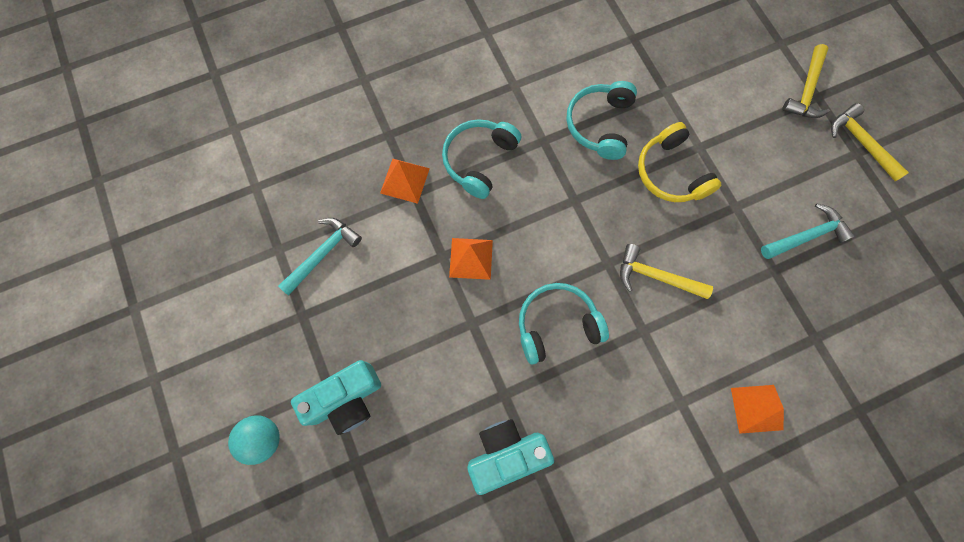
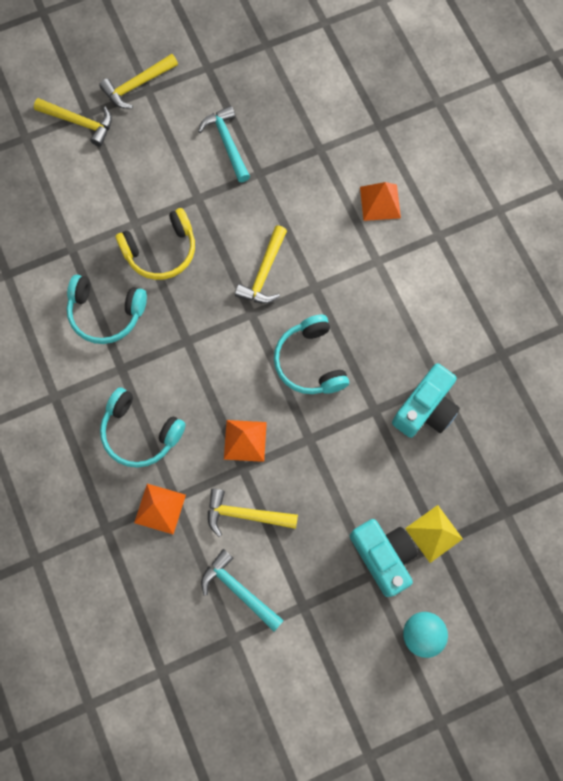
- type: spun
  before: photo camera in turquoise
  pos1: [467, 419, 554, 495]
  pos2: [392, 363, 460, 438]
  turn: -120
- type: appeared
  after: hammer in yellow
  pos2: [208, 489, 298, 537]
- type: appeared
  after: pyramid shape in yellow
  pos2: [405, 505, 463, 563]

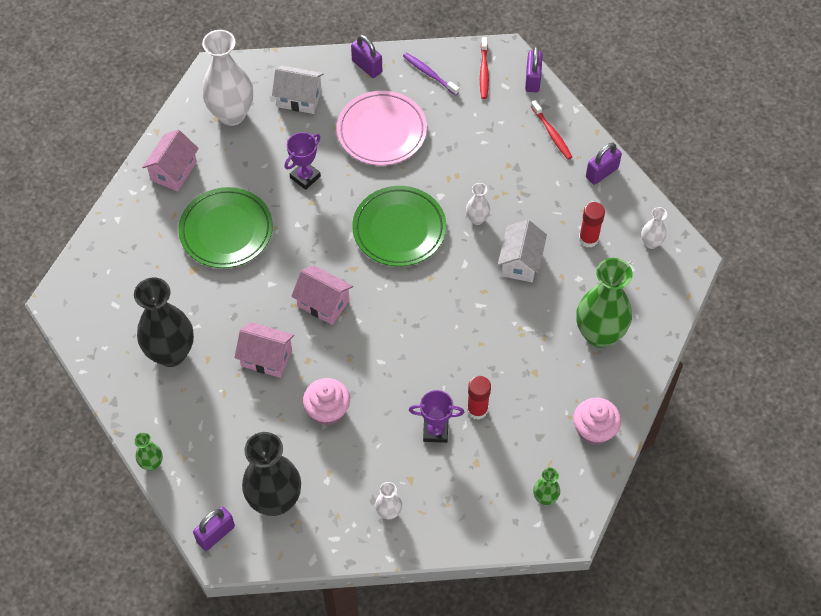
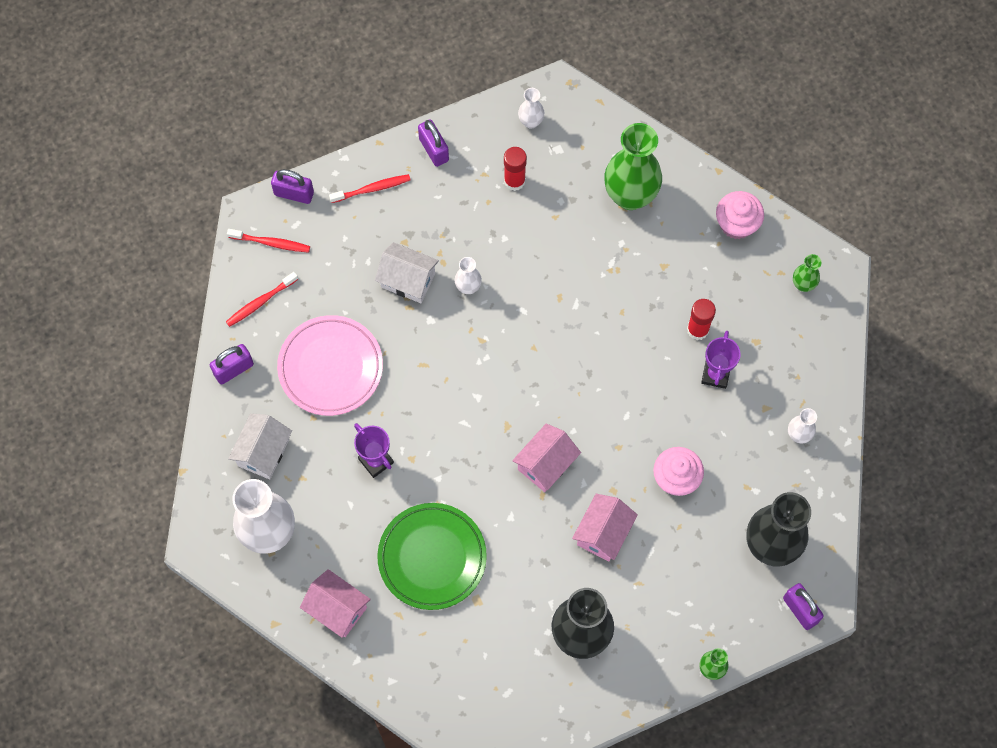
- type: colour
  before: toothbrush in royal purple
  after: toothbrush in crimson
  pos1: [403, 53, 459, 95]
  pos2: [226, 272, 298, 327]
- type: missing
  before: dinner plate in emerald
  pos1: [352, 186, 446, 267]
- type: relocated
  before: house in snow-white
  pos1: [498, 220, 547, 282]
  pos2: [375, 242, 439, 303]

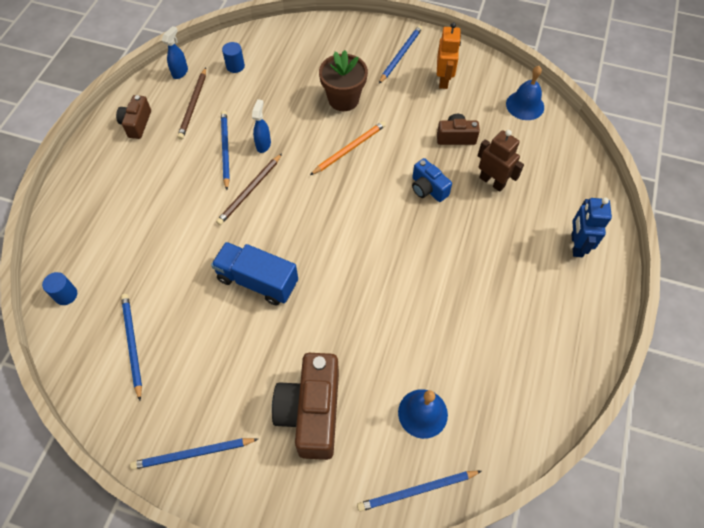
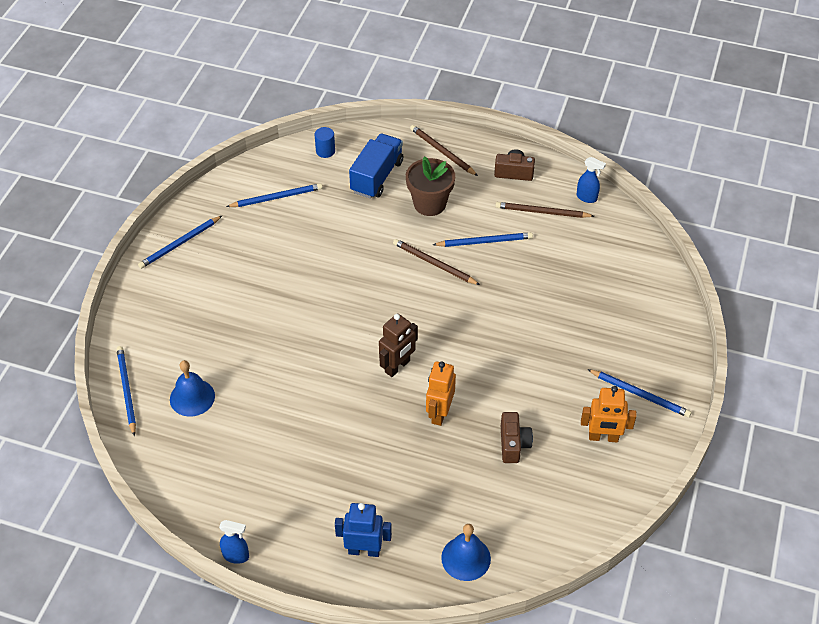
- type: missing
  before: cylinder shape in cobalt
  pos1: [222, 42, 245, 73]
- type: relocated
  before: plant pot in brown
  pos1: [319, 50, 368, 111]
  pos2: [406, 156, 455, 216]
- type: relocated
  before: hand bell in cobalt
  pos1: [506, 66, 544, 120]
  pos2: [441, 524, 491, 581]
- type: relocated
  before: spray bottle in cobalt
  pos1: [252, 99, 271, 153]
  pos2: [219, 520, 249, 564]
- type: missing
  before: pencil in orange-coloured
  pos1: [310, 121, 386, 175]
- type: relocated
  before: robot figure in brown
  pos1: [478, 130, 524, 192]
  pos2: [379, 314, 418, 377]
- type: exchanged
  before: photo camera in cobalt
  after: robot figure in orange-coloured
  pos1: [412, 158, 452, 202]
  pos2: [426, 362, 456, 426]
- type: relocated
  before: toy truck in cobalt
  pos1: [211, 242, 298, 306]
  pos2: [349, 133, 403, 199]
- type: missing
  before: photo camera in brown
  pos1: [272, 353, 339, 460]
- type: spun
  before: pencil in cobalt
  pos1: [130, 438, 258, 470]
  pos2: [138, 216, 222, 269]
  turn: -120
- type: appeared
  after: pencil in brown
  pos2: [410, 125, 478, 176]

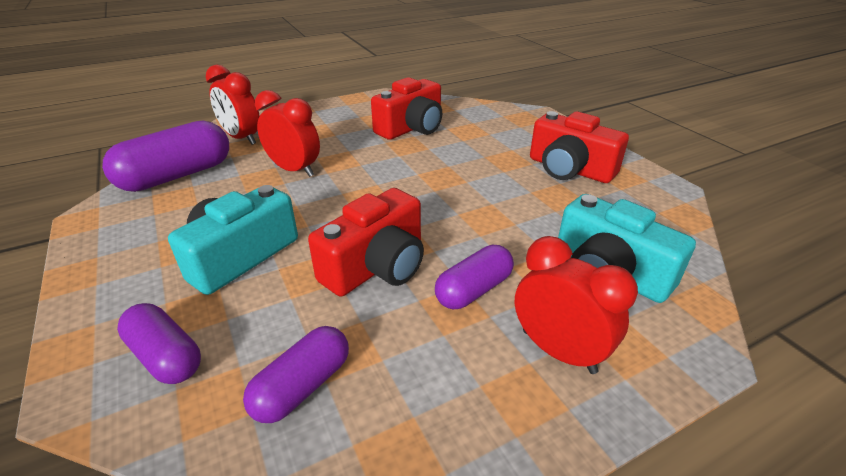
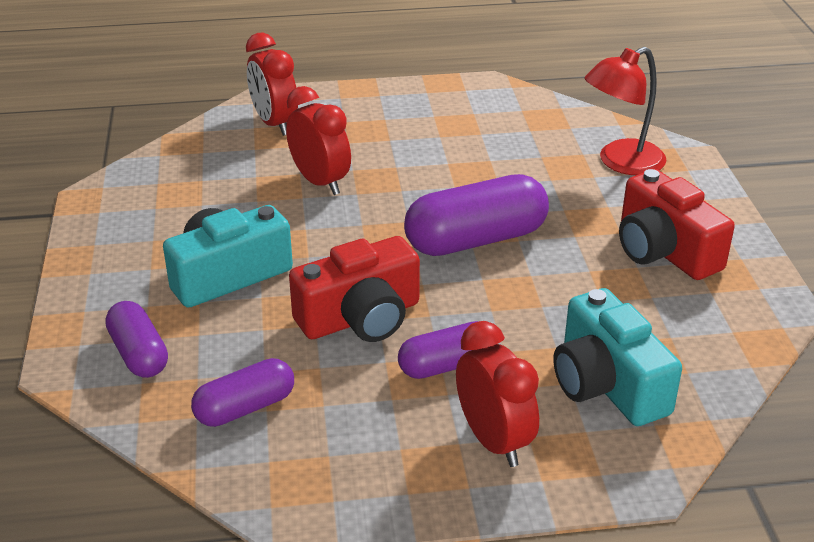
- type: missing
  before: photo camera in crimson
  pos1: [371, 77, 442, 140]
- type: relocated
  before: pill in royal purple
  pos1: [102, 121, 229, 192]
  pos2: [404, 174, 549, 256]
- type: appeared
  after: reading lamp in crimson
  pos2: [585, 47, 666, 175]

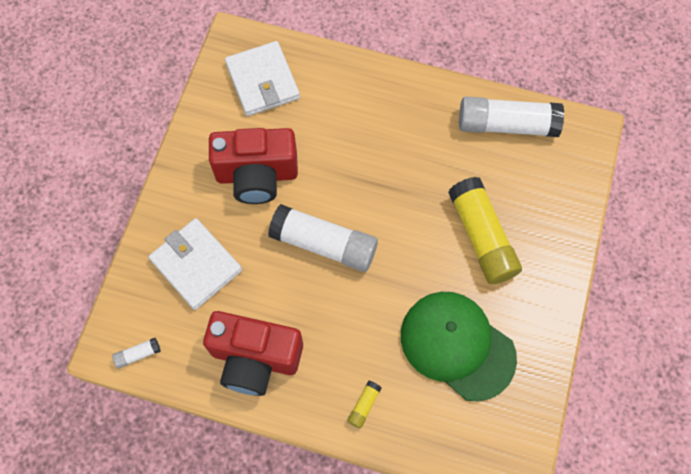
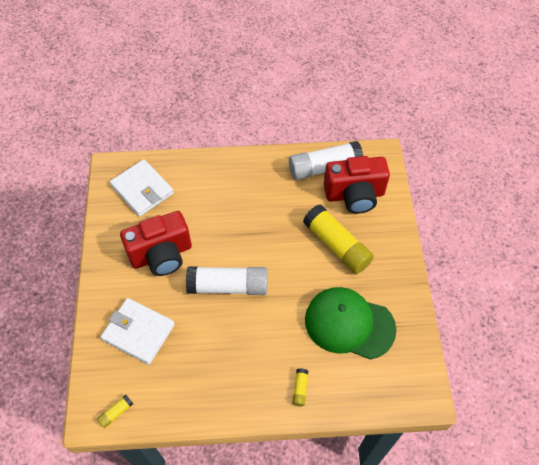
- type: relocated
  before: photo camera in crimson
  pos1: [203, 311, 303, 396]
  pos2: [324, 156, 390, 214]
- type: colour
  before: stick of glue in snow-white
  after: stick of glue in yellow
  pos1: [112, 338, 161, 369]
  pos2: [97, 395, 133, 428]

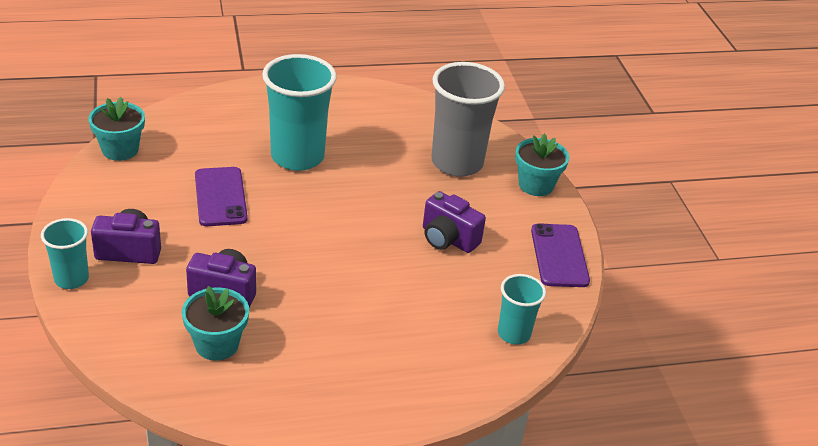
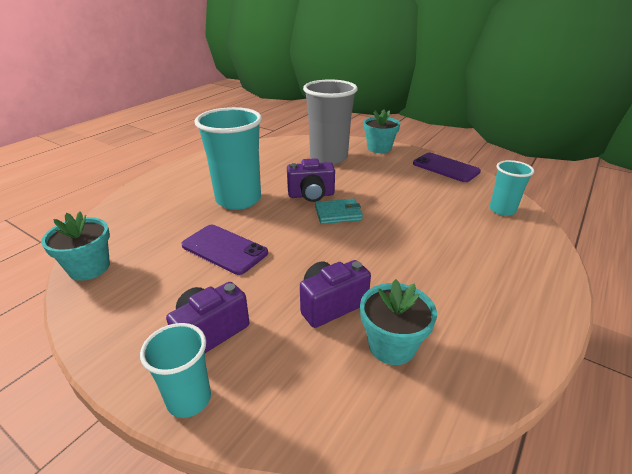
- type: relocated
  before: photo camera in royal purple
  pos1: [423, 191, 486, 253]
  pos2: [287, 158, 335, 202]
- type: appeared
  after: card wallet in turquoise
  pos2: [315, 199, 363, 224]

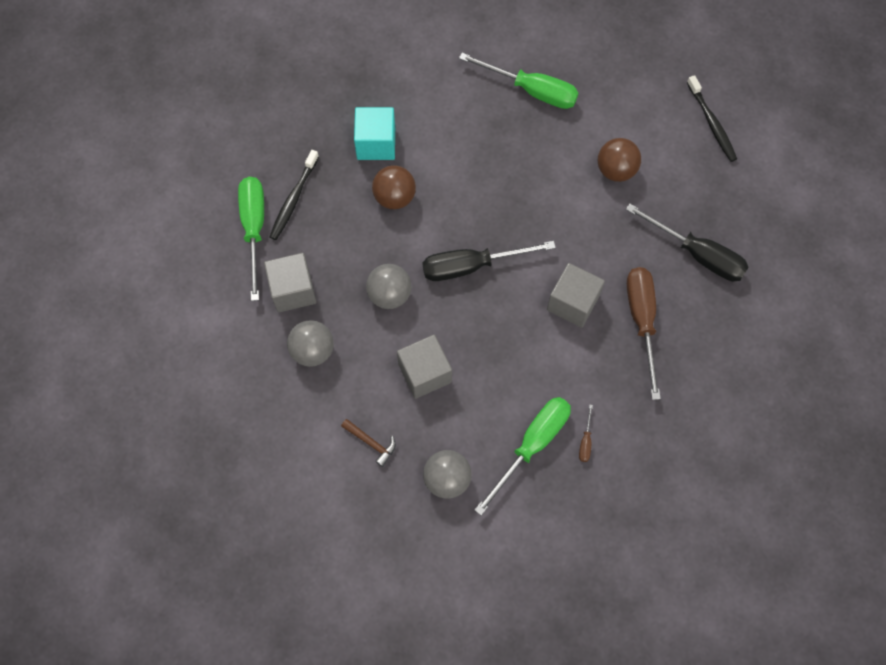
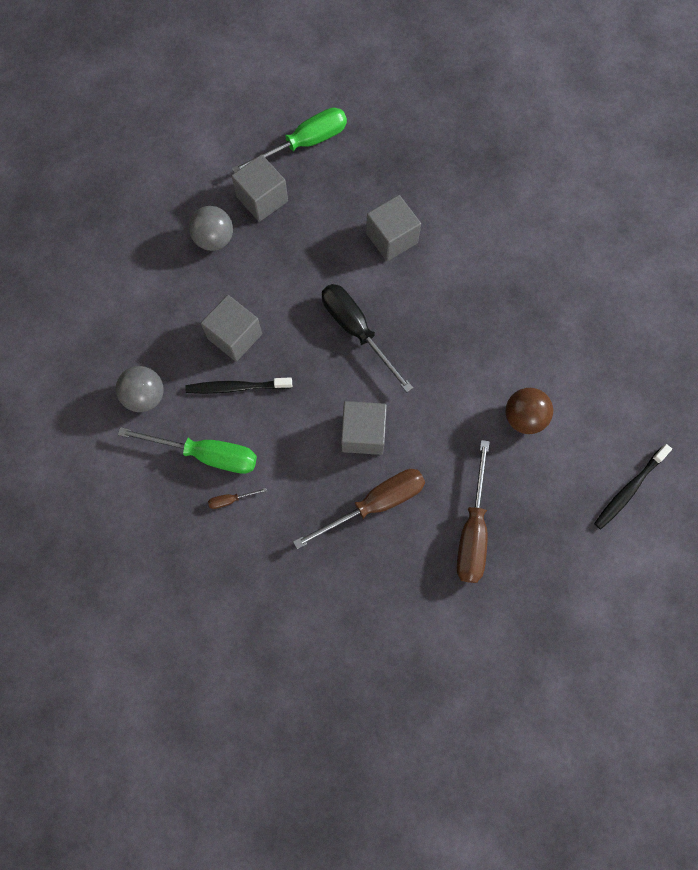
- type: missing
  before: screwdriver in emerald
  pos1: [459, 53, 578, 109]
- type: missing
  before: cube in turquoise
  pos1: [354, 107, 395, 160]
- type: relocated
  before: toothbrush in jet-black
  pos1: [270, 150, 319, 240]
  pos2: [185, 377, 292, 394]
- type: exchanged
  before: sphere in brown
  after: cube in grey
  pos1: [372, 165, 416, 209]
  pos2: [366, 195, 421, 261]
- type: colour
  before: screwdriver in jet-black
  after: screwdriver in brown
  pos1: [626, 204, 749, 282]
  pos2: [457, 440, 490, 583]
- type: missing
  before: sphere in grey
  pos1: [366, 264, 412, 309]
- type: missing
  before: hammer in brown
  pos1: [341, 419, 396, 467]

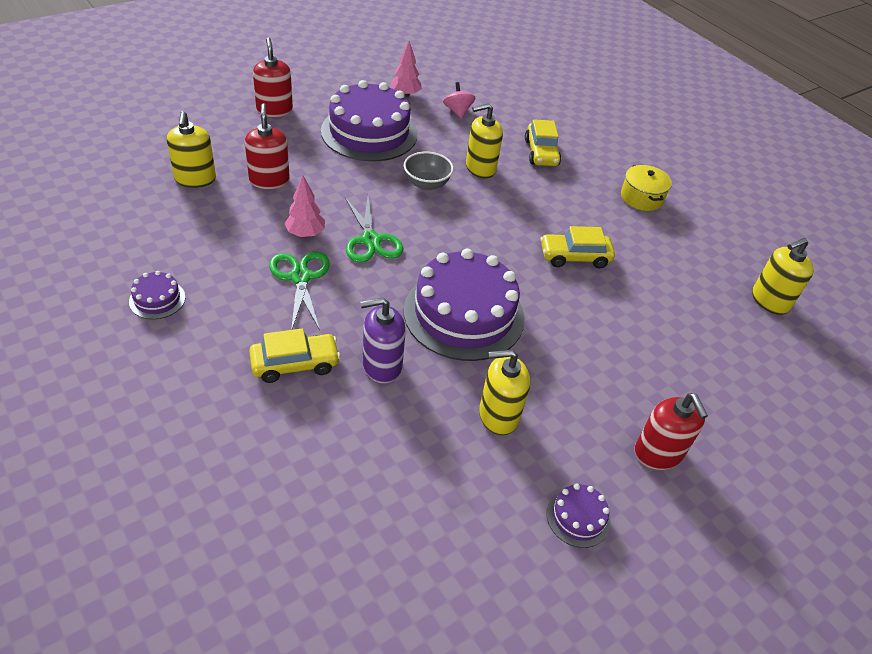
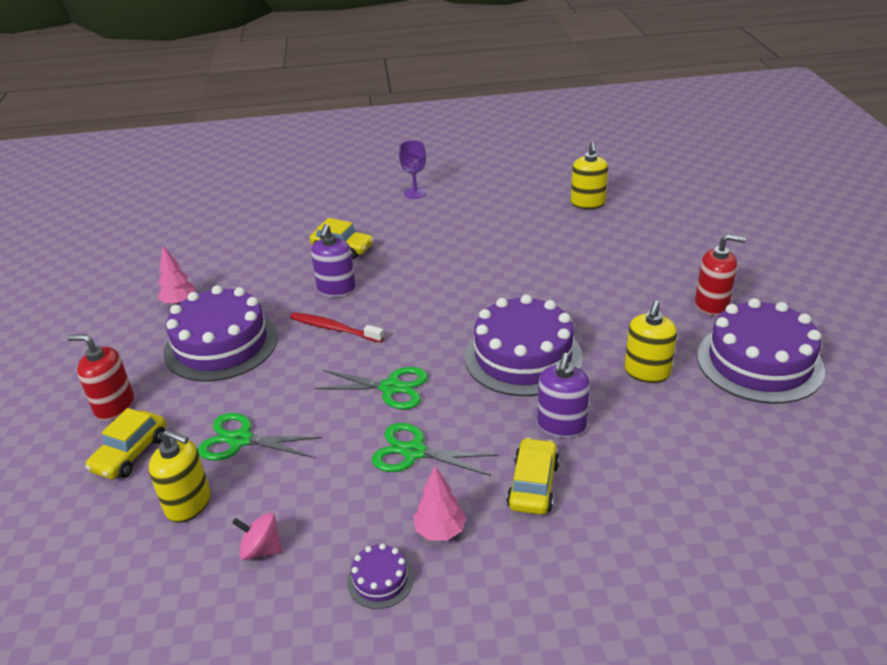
- type: relocated
  before: toy top in pink
  pos1: [443, 82, 475, 118]
  pos2: [232, 513, 283, 560]
- type: exchanged
  before: soap dispenser in crimson
  after: shears in emerald
  pos1: [245, 103, 290, 189]
  pos2: [198, 413, 322, 461]
- type: colour
  before: soap dispenser in yellow
  after: soap dispenser in royal purple
  pos1: [466, 103, 503, 178]
  pos2: [311, 224, 356, 297]
- type: exchanged
  before: bowl in grey
  after: toothbrush in crimson
  pos1: [404, 152, 454, 191]
  pos2: [290, 312, 384, 343]
- type: missing
  before: pot in yellow
  pos1: [621, 165, 672, 211]
- type: relocated
  before: toy tree in pink
  pos1: [284, 175, 325, 237]
  pos2: [413, 466, 466, 541]
- type: relocated
  before: car in yellow
  pos1: [540, 226, 615, 269]
  pos2: [85, 408, 166, 479]
- type: size
  before: layer cake in royal purple
  pos1: [547, 484, 610, 548]
  pos2: [697, 298, 825, 404]
  scale: 2.34
- type: appeared
  after: goblet in royal purple
  pos2: [399, 140, 427, 199]

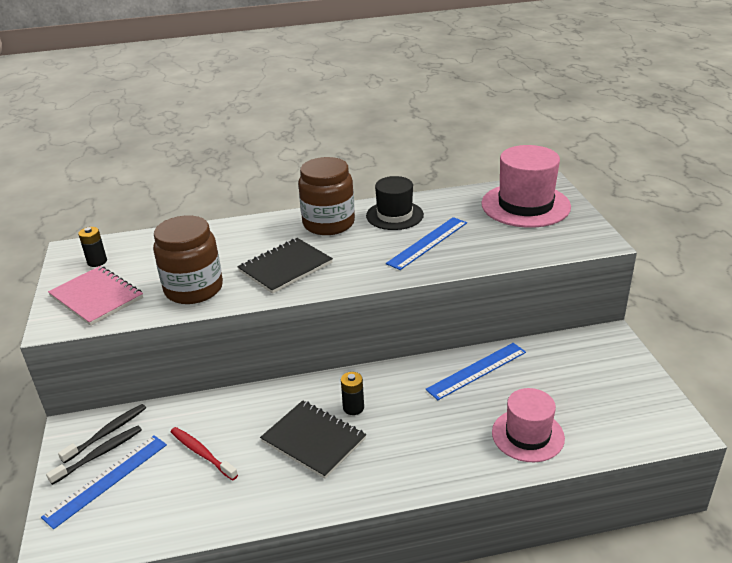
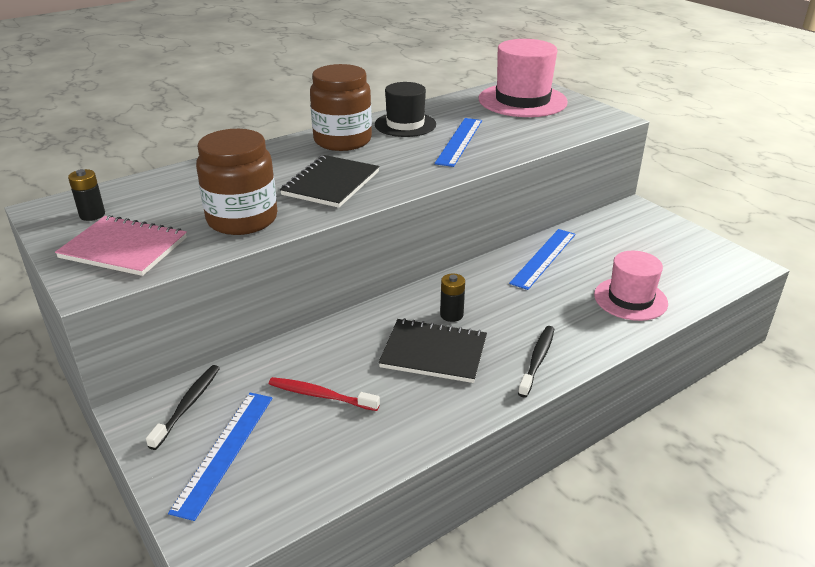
- type: relocated
  before: toothbrush in jet-black
  pos1: [46, 426, 142, 485]
  pos2: [518, 326, 554, 397]

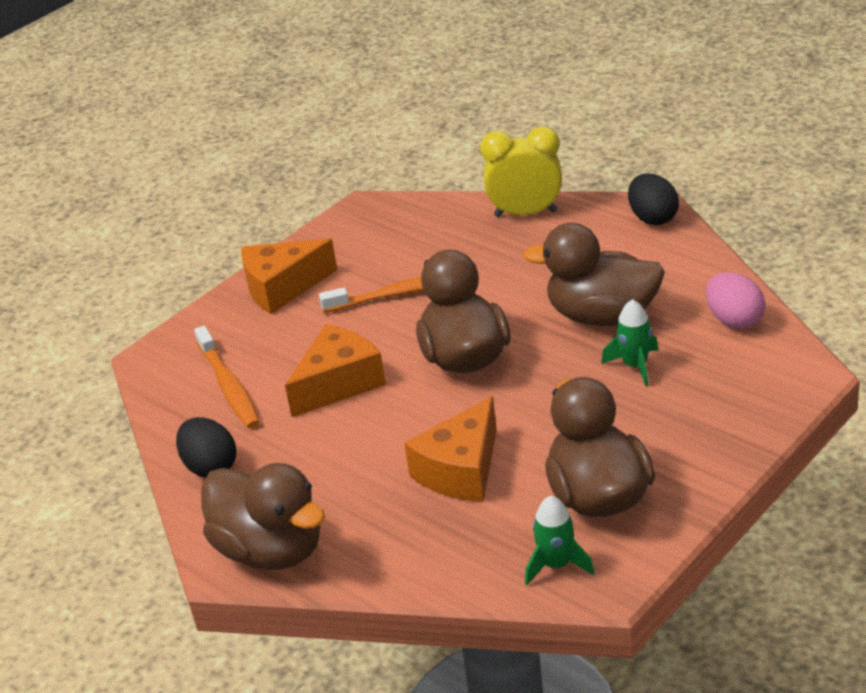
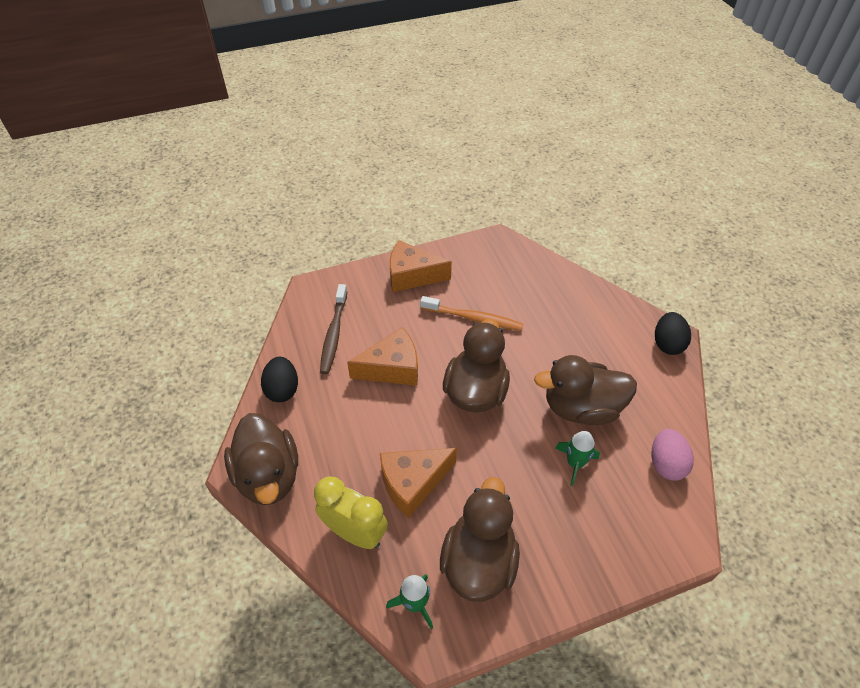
- type: relocated
  before: bedside clock in yellow
  pos1: [480, 126, 562, 217]
  pos2: [314, 476, 388, 549]
- type: spun
  before: toy duck in brown
  pos1: [523, 223, 665, 326]
  pos2: [534, 355, 637, 425]
  turn: -45
- type: colour
  before: toothbrush in orange-coloured
  after: toothbrush in brown
  pos1: [194, 326, 260, 428]
  pos2: [320, 284, 347, 374]

